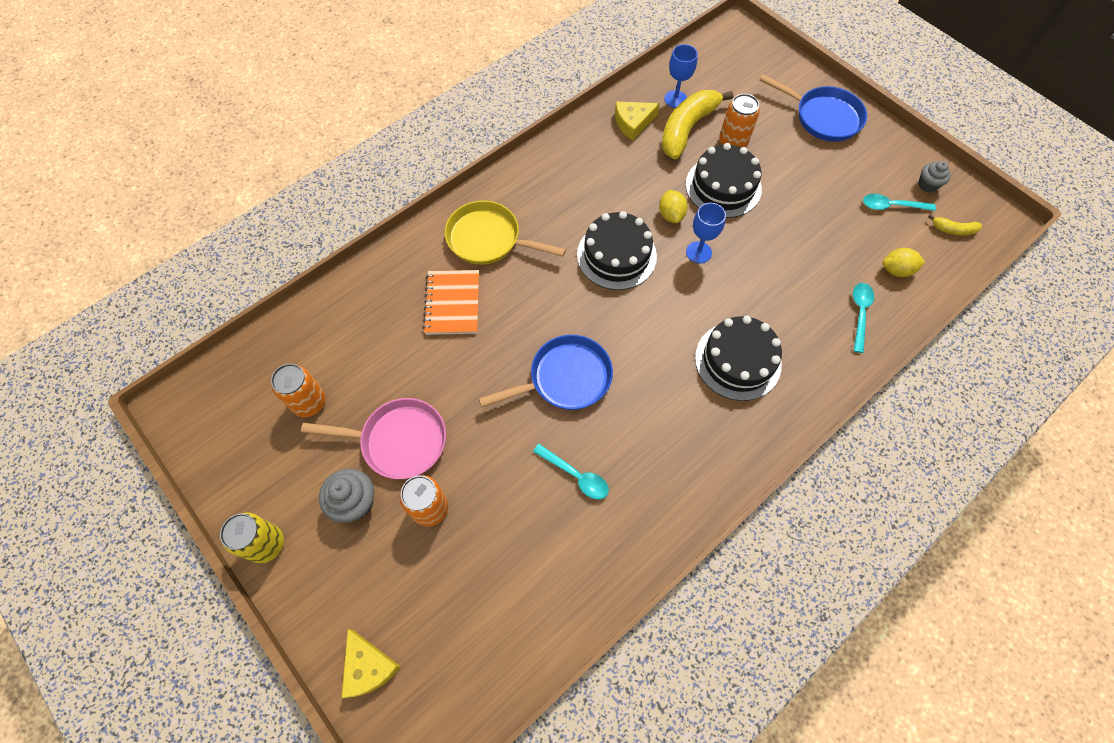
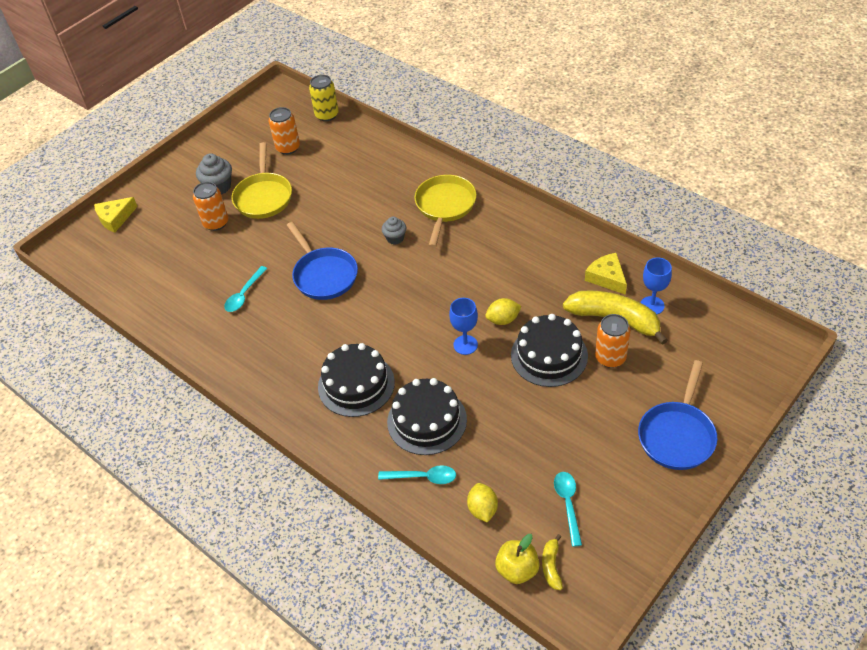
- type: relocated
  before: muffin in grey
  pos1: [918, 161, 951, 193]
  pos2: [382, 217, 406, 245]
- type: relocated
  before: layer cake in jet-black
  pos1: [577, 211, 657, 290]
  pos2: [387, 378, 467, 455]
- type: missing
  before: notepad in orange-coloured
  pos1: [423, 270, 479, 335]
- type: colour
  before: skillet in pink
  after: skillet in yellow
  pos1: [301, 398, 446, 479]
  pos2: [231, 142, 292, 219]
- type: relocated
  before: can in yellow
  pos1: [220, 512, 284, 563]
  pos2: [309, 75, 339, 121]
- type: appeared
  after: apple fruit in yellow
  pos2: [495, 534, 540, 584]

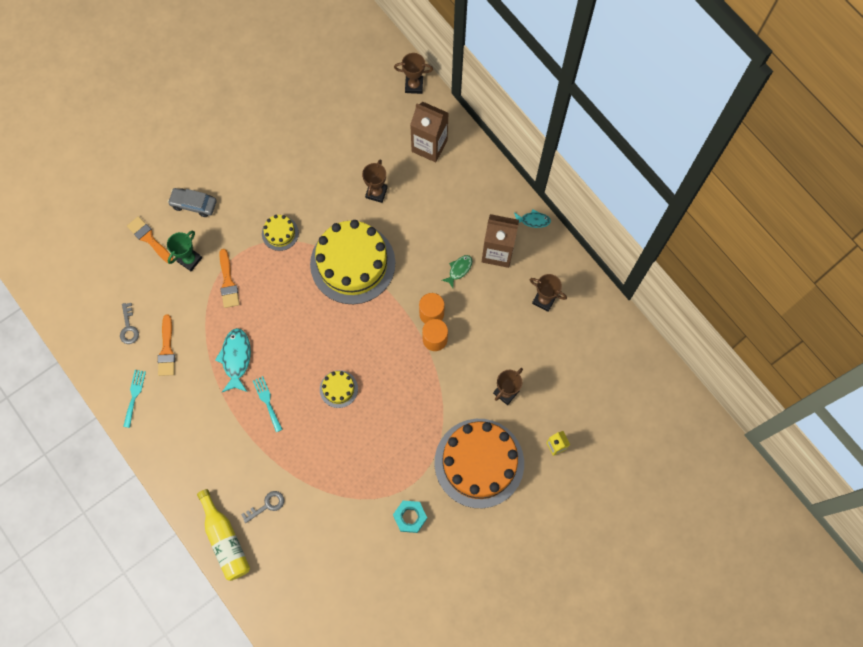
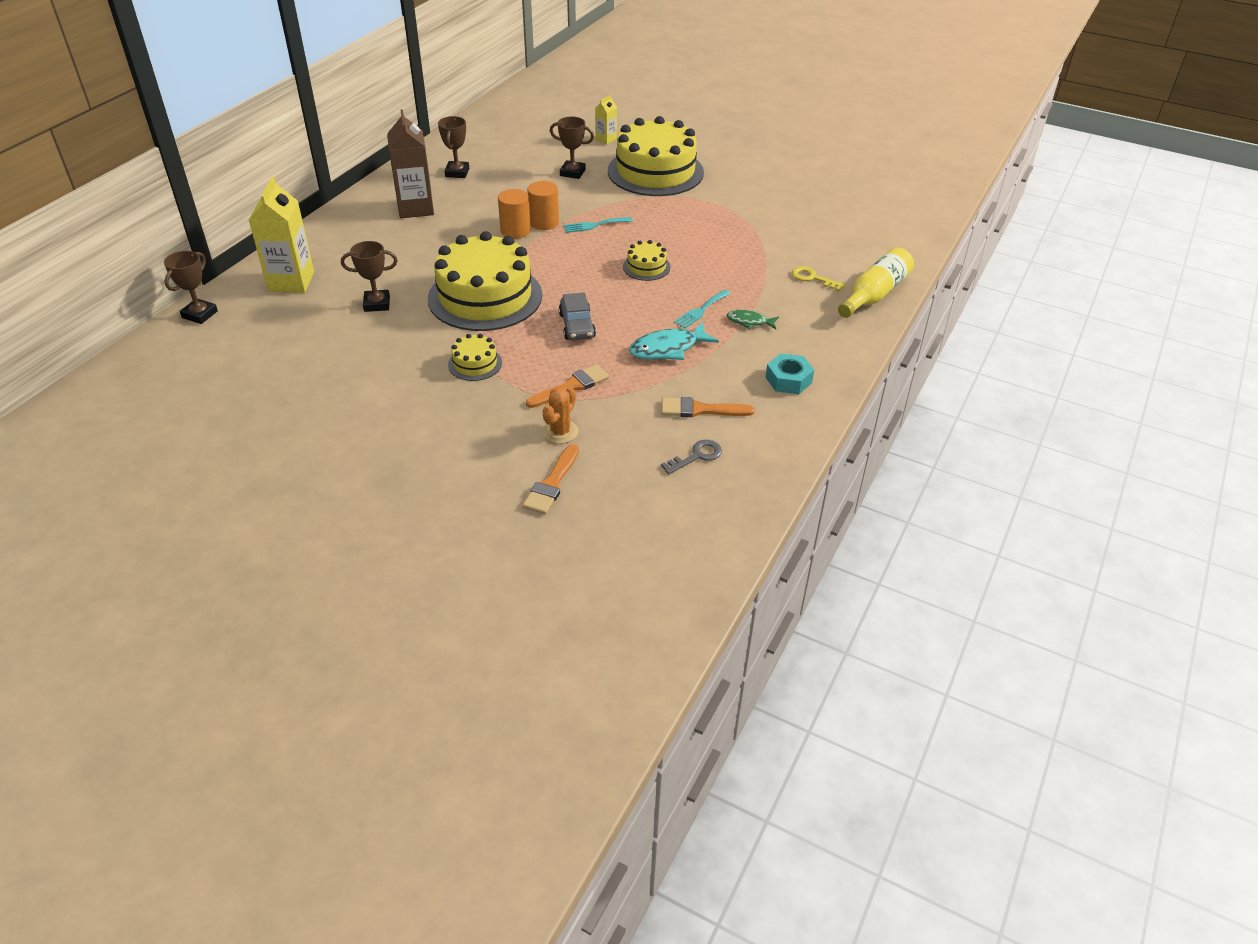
- type: spun
  before: award cup in brown
  pos1: [394, 53, 433, 94]
  pos2: [164, 251, 218, 324]
  turn: 45
- type: colour
  before: carton in brown
  after: carton in yellow
  pos1: [410, 102, 449, 162]
  pos2: [249, 177, 314, 293]
- type: relocated
  before: car in grey
  pos1: [168, 188, 217, 217]
  pos2: [559, 292, 596, 340]
- type: missing
  before: fish figure in turquoise
  pos1: [514, 209, 551, 228]
- type: exchanged
  before: award cup in emerald
  after: saguaro cactus in orange-coloured
  pos1: [167, 230, 202, 271]
  pos2: [543, 387, 578, 444]
- type: relocated
  before: fish figure in emerald
  pos1: [442, 255, 472, 288]
  pos2: [727, 310, 779, 329]
- type: spun
  before: paintbrush in orange-coloured
  pos1: [158, 315, 175, 376]
  pos2: [661, 397, 755, 417]
  turn: -150
- type: relocated
  before: dinner fork in turquoise
  pos1: [123, 370, 146, 428]
  pos2: [564, 217, 633, 233]
- type: colour
  before: layer cake in orange-coloured
  after: layer cake in yellow
  pos1: [434, 419, 524, 508]
  pos2: [608, 116, 704, 196]
- type: colour
  before: latchkey in grey
  after: latchkey in yellow
  pos1: [241, 491, 284, 523]
  pos2: [792, 266, 845, 291]
- type: relocated
  before: hexagon nut in turquoise
  pos1: [393, 501, 427, 533]
  pos2: [765, 353, 814, 394]

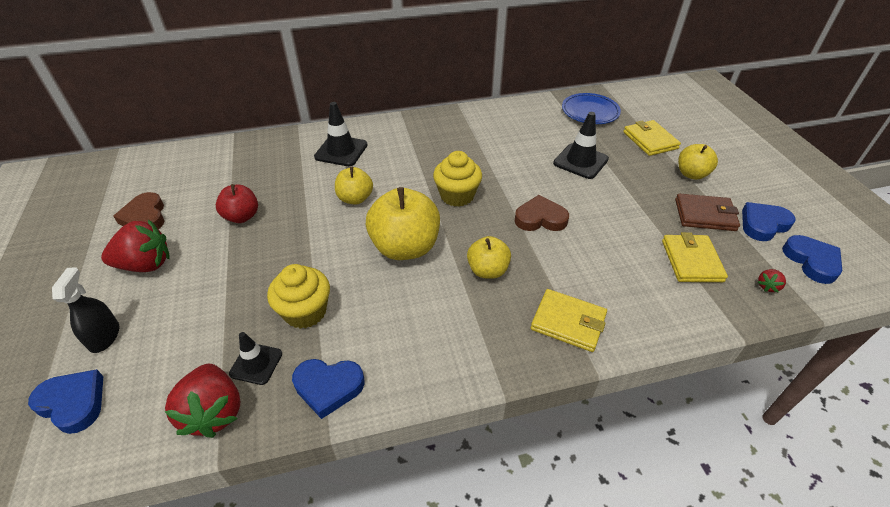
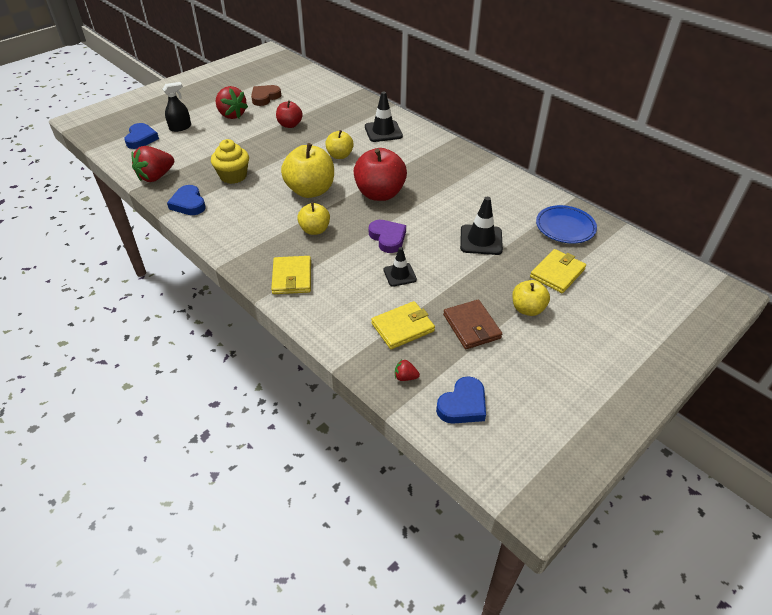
- type: exchanged
  before: muffin in yellow
  after: apple fruit in crimson
  pos1: [433, 151, 482, 207]
  pos2: [354, 148, 407, 201]
- type: colour
  before: heart in brown
  after: heart in royal purple
  pos1: [515, 195, 569, 231]
  pos2: [369, 220, 406, 253]
- type: missing
  before: heart in cobalt
  pos1: [742, 202, 795, 241]
- type: relocated
  before: safety cone in jet-black
  pos1: [229, 332, 282, 385]
  pos2: [383, 247, 417, 287]

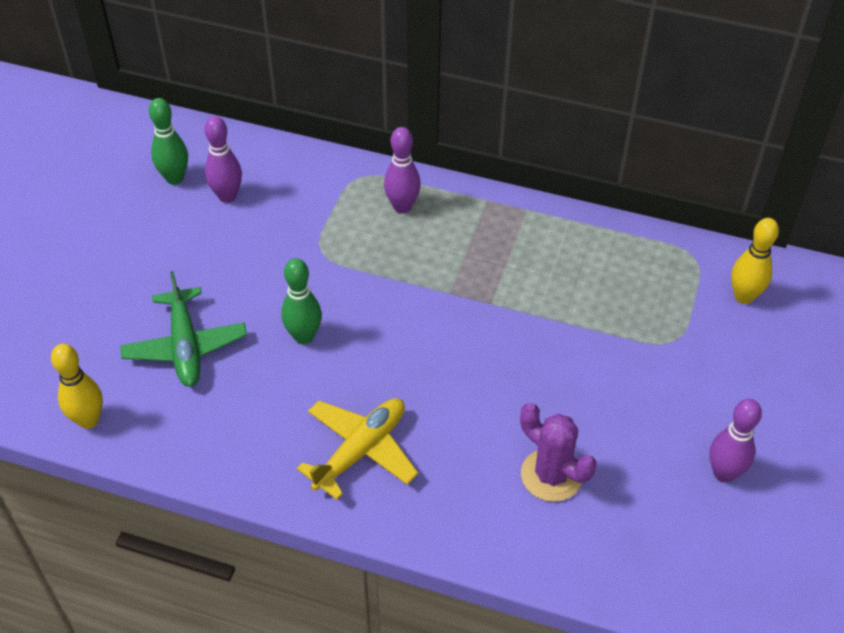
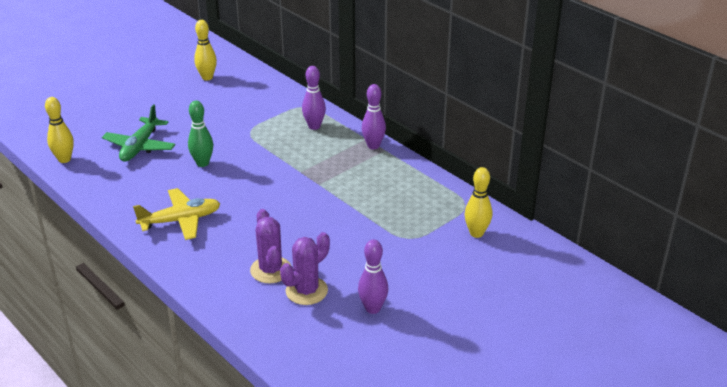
- type: colour
  before: tenpin in emerald
  after: tenpin in yellow
  pos1: [149, 98, 188, 185]
  pos2: [194, 20, 217, 80]
- type: relocated
  before: tenpin in royal purple
  pos1: [204, 116, 242, 203]
  pos2: [361, 84, 386, 149]
- type: appeared
  after: saguaro cactus in royal purple
  pos2: [280, 232, 330, 305]

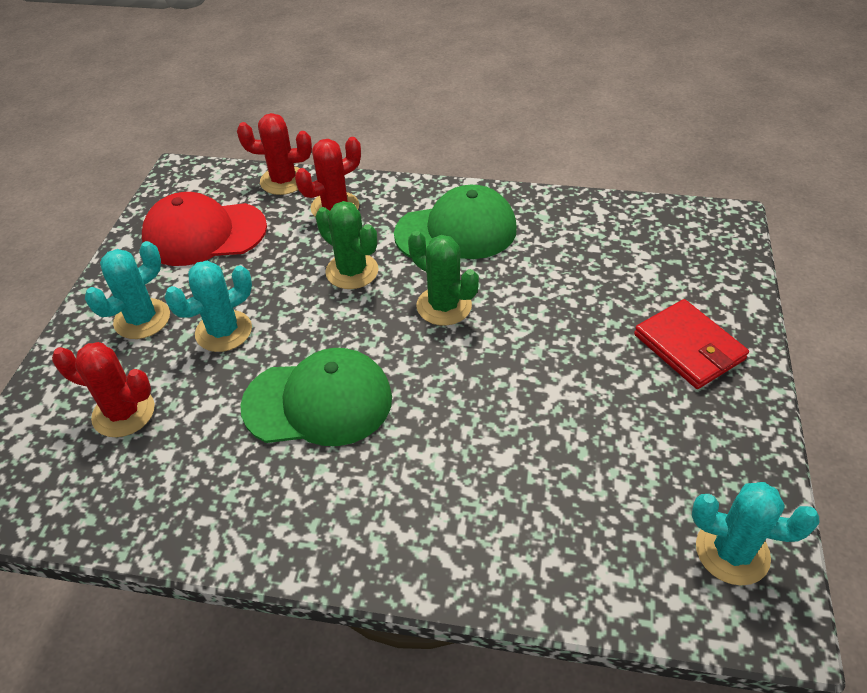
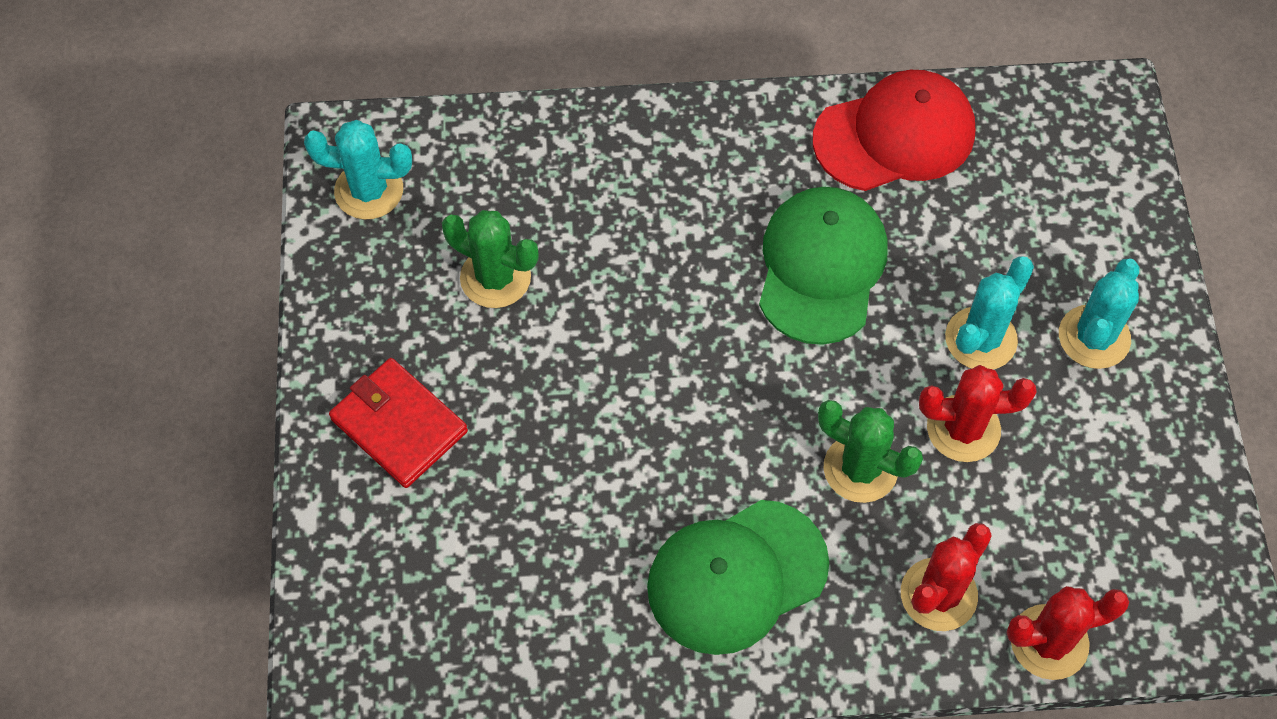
- type: relocated
  before: peaked cap in crimson
  pos1: [142, 192, 267, 266]
  pos2: [813, 70, 975, 191]
- type: relocated
  before: saguaro cactus in emerald
  pos1: [408, 231, 479, 326]
  pos2: [442, 210, 539, 308]
- type: relocated
  before: saguaro cactus in crimson
  pos1: [52, 342, 155, 437]
  pos2: [919, 365, 1037, 462]
- type: spun
  before: peaked cap in emerald
  pos1: [240, 348, 392, 446]
  pos2: [759, 187, 888, 345]
  turn: 120

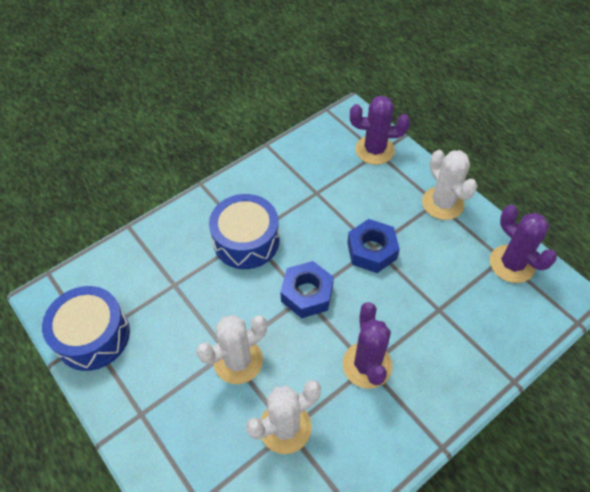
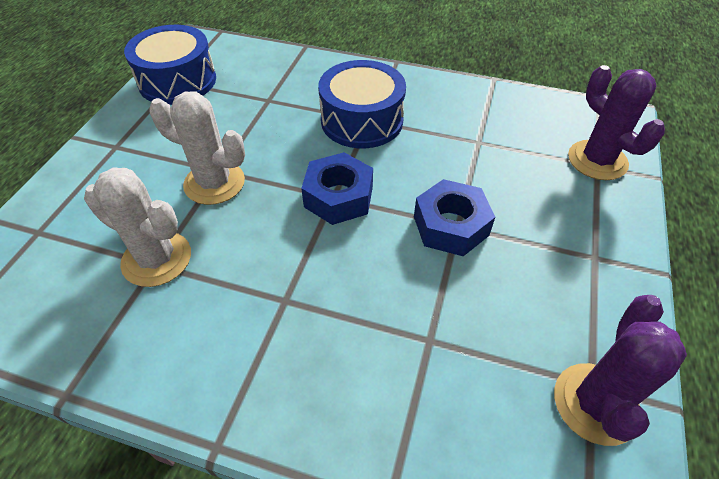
- type: missing
  before: saguaro cactus in snow-white
  pos1: [422, 150, 477, 220]
- type: missing
  before: saguaro cactus in royal purple
  pos1: [343, 302, 392, 389]

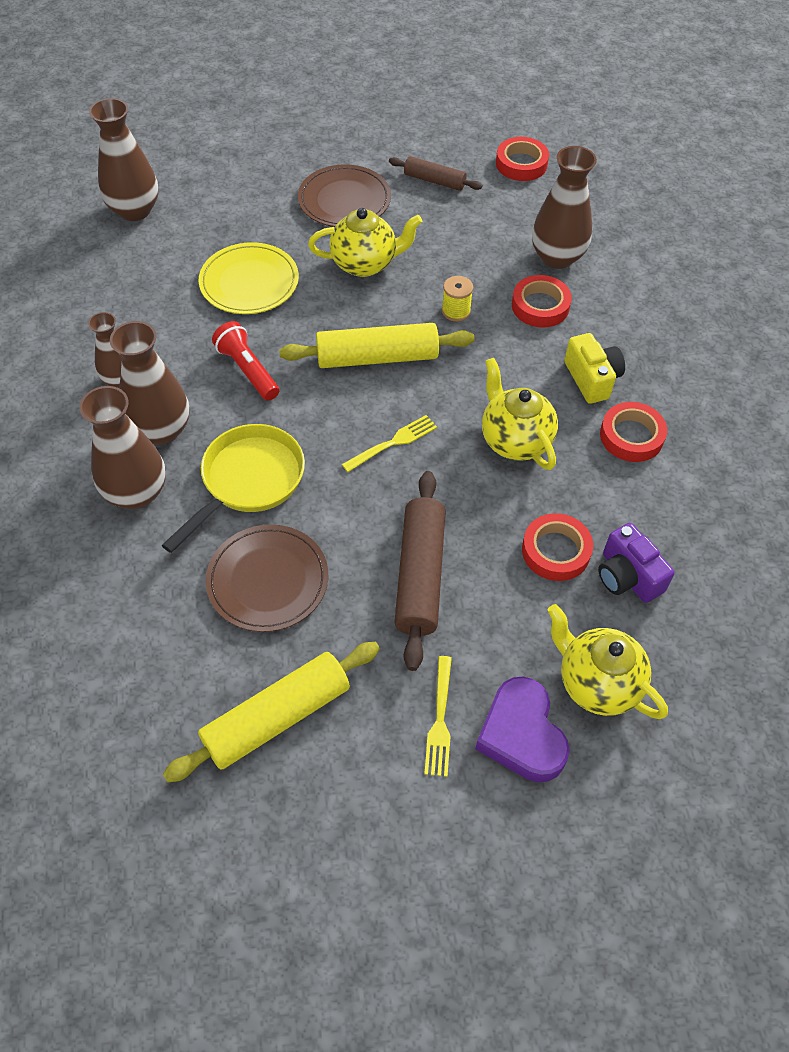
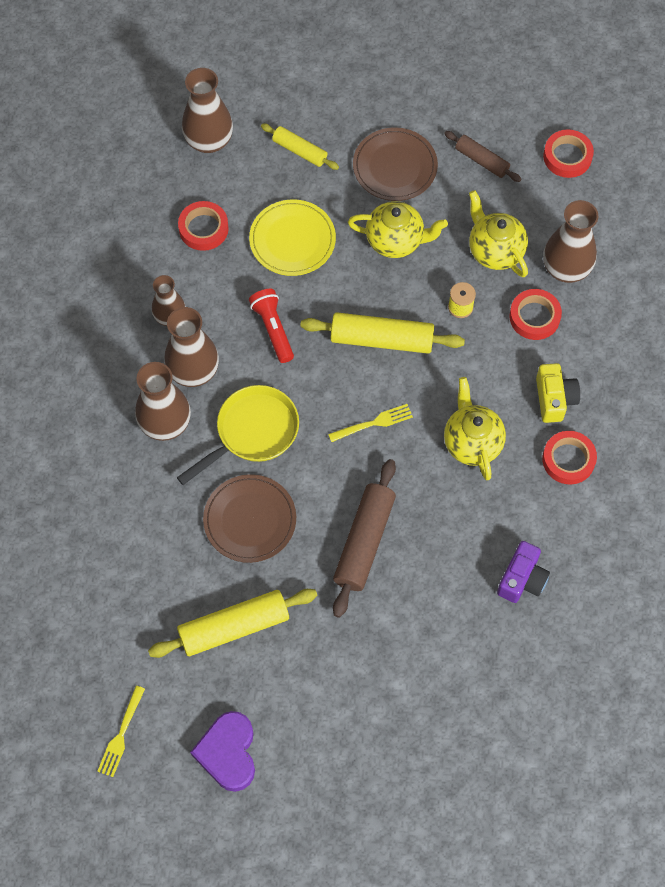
- type: relocated
  before: sticky tape in crimson
  pos1: [522, 513, 593, 581]
  pos2: [178, 201, 229, 251]
- type: spun
  before: photo camera in royal purple
  pos1: [598, 523, 675, 603]
  pos2: [497, 541, 550, 603]
  turn: -135
- type: relocated
  before: china teapot in yellow
  pos1: [548, 604, 668, 719]
  pos2: [469, 190, 528, 277]
- type: relocated
  before: dinner fork in yellow
  pos1: [424, 656, 452, 777]
  pos2: [97, 686, 145, 777]
- type: relocated
  before: heart in royal purple
  pos1: [475, 676, 570, 782]
  pos2: [190, 711, 255, 792]
- type: appeared
  after: pastry roller in yellow
  pos2: [261, 123, 339, 170]

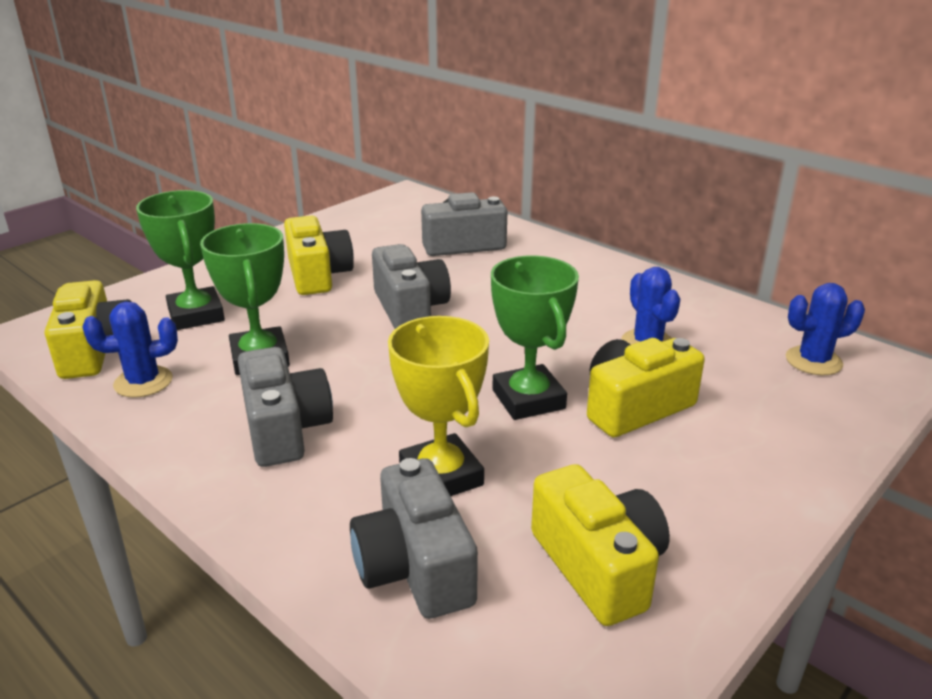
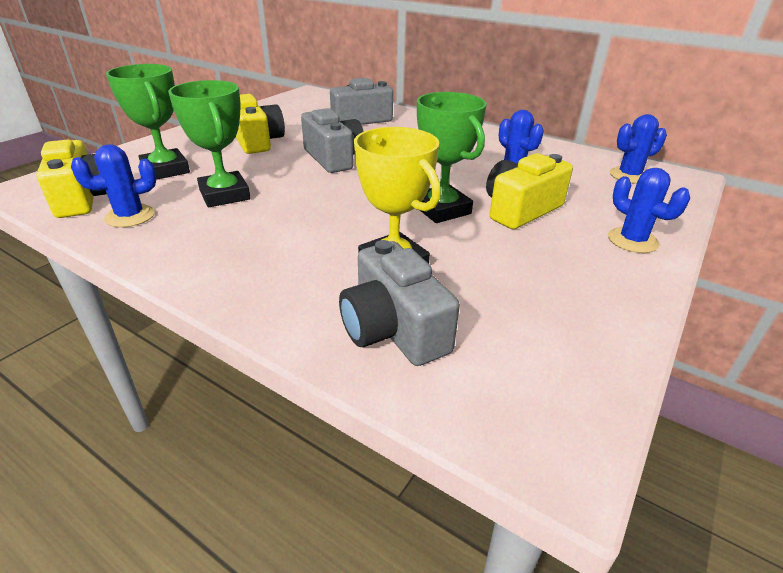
- type: missing
  before: photo camera in grey
  pos1: [238, 347, 333, 467]
- type: missing
  before: photo camera in yellow
  pos1: [531, 464, 670, 626]
- type: appeared
  after: saguaro cactus in cobalt
  pos2: [608, 168, 690, 253]

